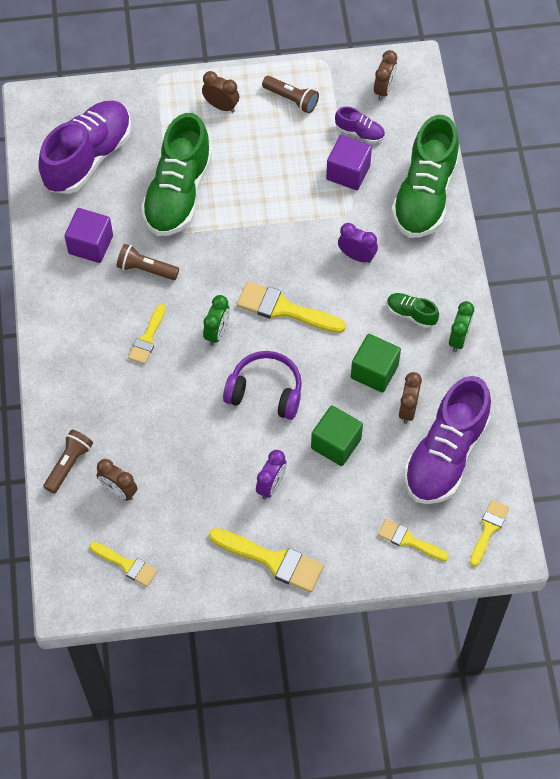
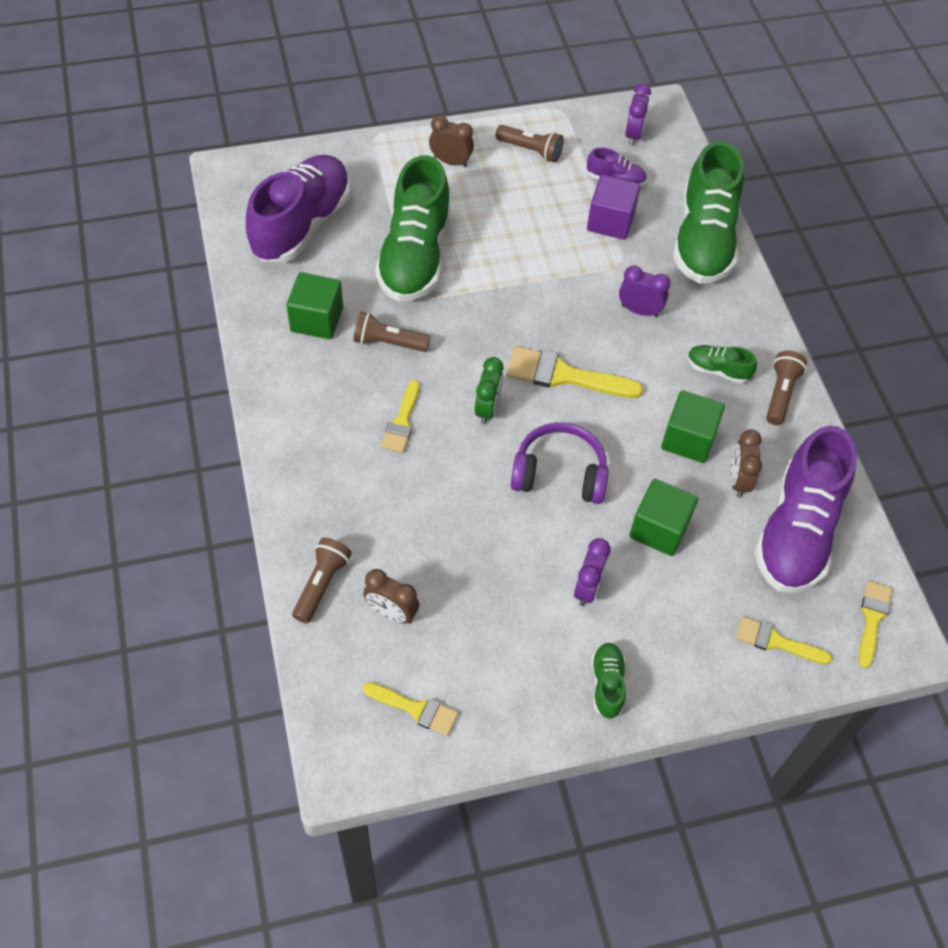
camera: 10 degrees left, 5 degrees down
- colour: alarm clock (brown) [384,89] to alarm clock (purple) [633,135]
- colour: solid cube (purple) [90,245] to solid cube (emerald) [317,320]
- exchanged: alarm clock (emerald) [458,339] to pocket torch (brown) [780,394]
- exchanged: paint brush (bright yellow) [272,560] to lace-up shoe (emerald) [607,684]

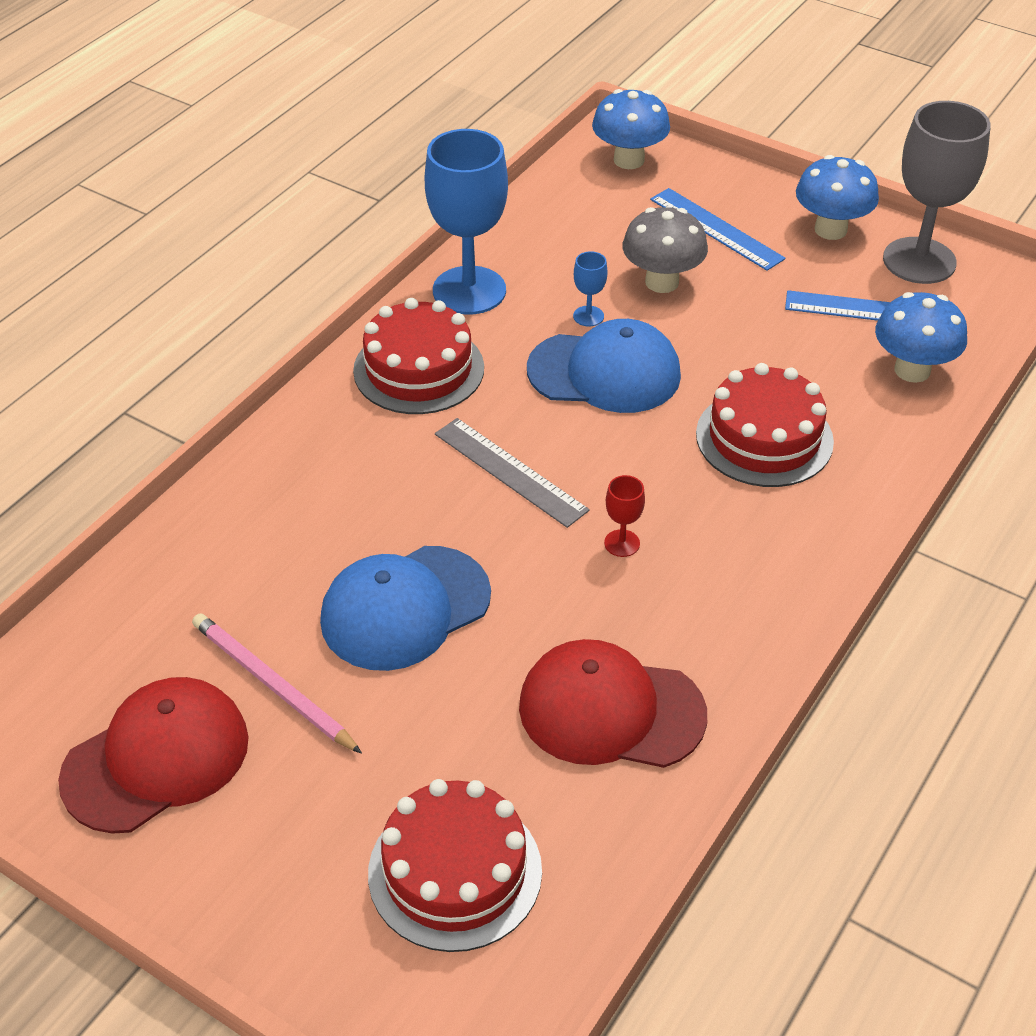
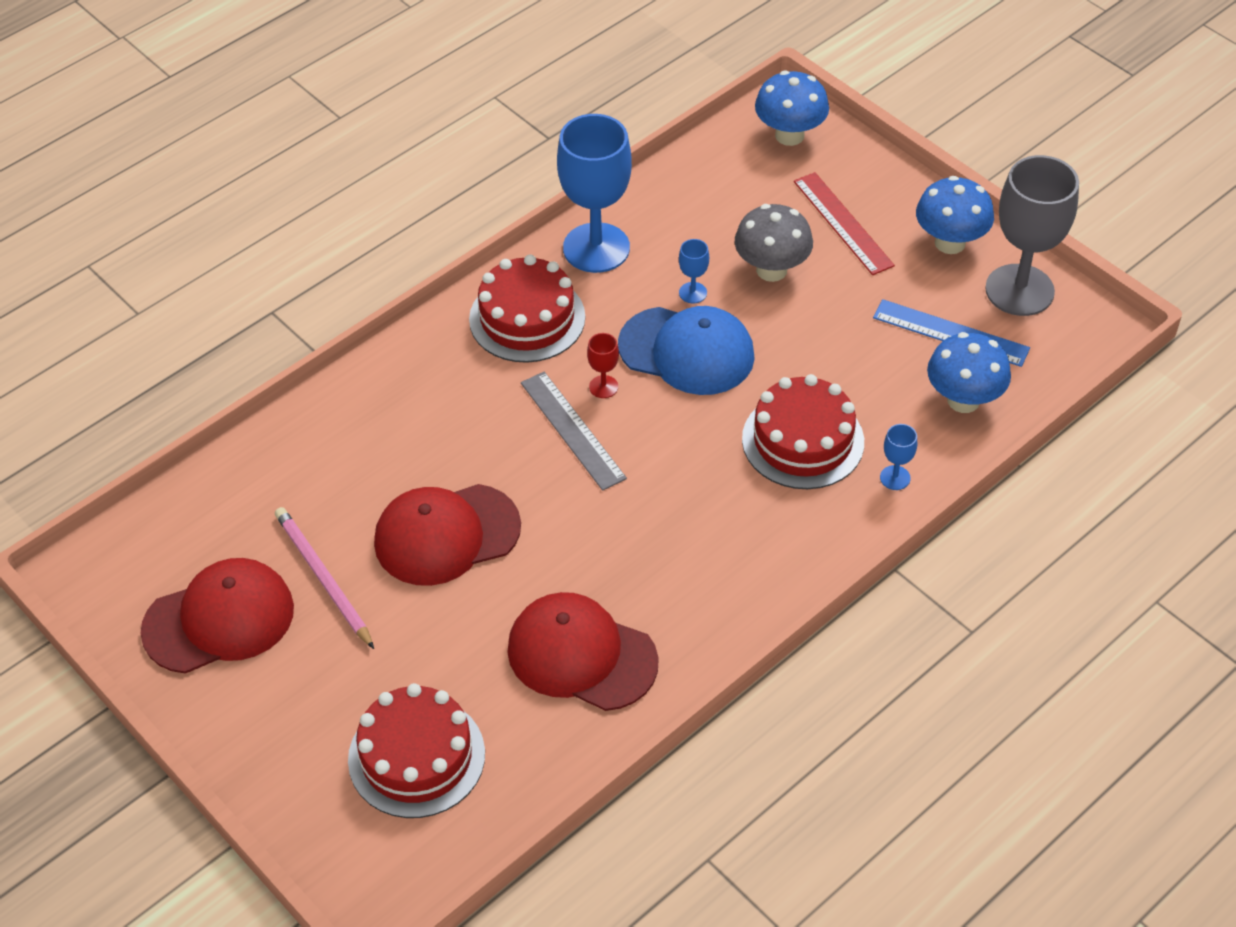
camera: 15 degrees right, 5 degrees up
- colour: measuring stick (cobalt) [716,229] to measuring stick (scarlet) [842,223]
- relocated: goblet (scarlet) [622,543] to [603,387]
- colour: baseball cap (cobalt) [405,608] to baseball cap (scarlet) [446,535]
- appeared: goblet (cobalt) [895,478]

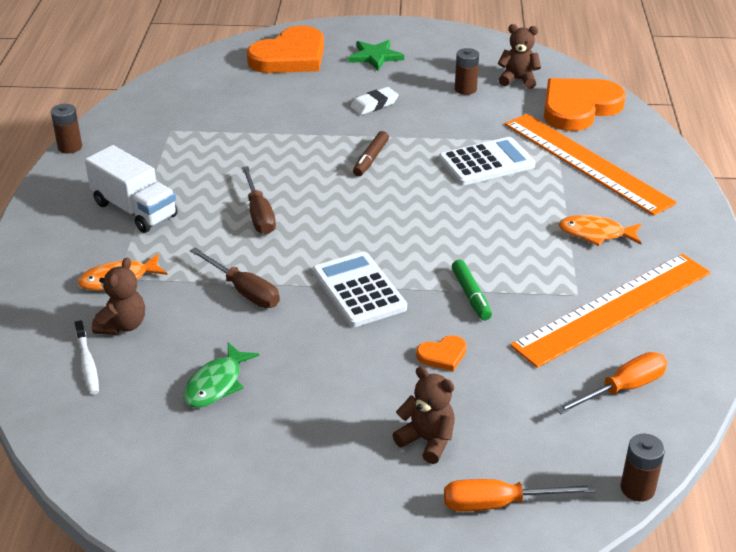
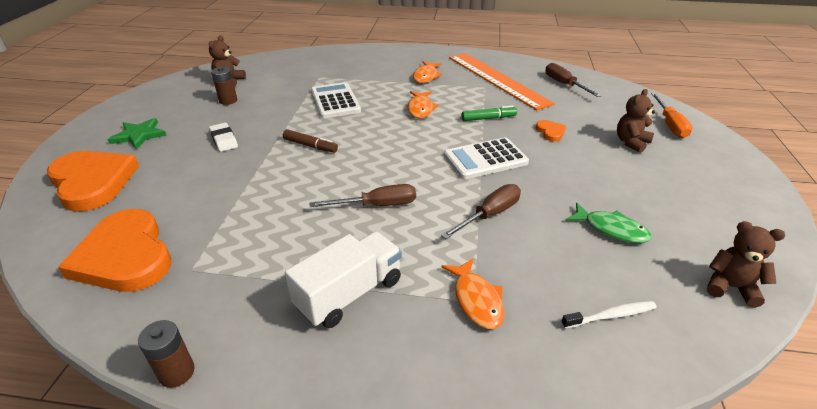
camera: 85 degrees left, 0 degrees up
- relocated: love heart (orange-coloured) [579,107] to [125,256]
- missing: measuring stick (orange-coloured) [586,162]
- relocated: teddy bear (brown) [122,325] to [730,287]
- colour: flat screwdriver (orange-coloured) [623,388] to flat screwdriver (brown) [564,84]
- missing: AA battery (brown) [637,488]
- appeared: fish figure (orange-coloured) [420,109]

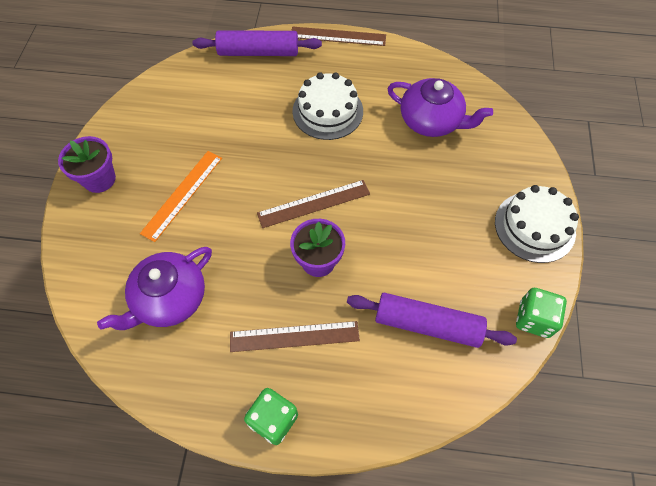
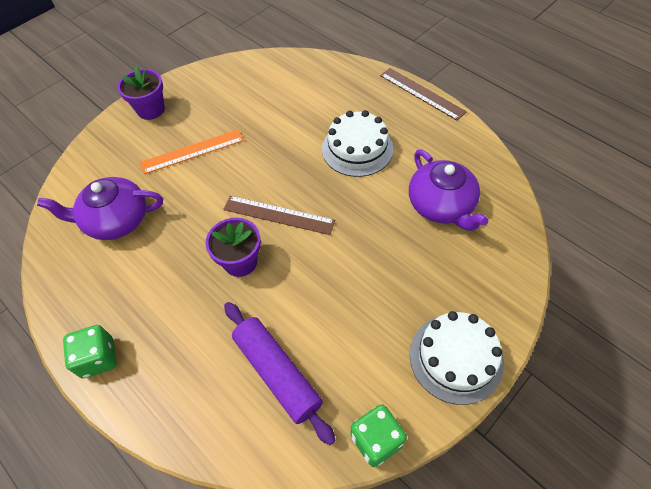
camera: 40 degrees right, 5 degrees down
- missing: pastry roller (purple) [258,52]
- missing: measuring stick (brown) [294,336]

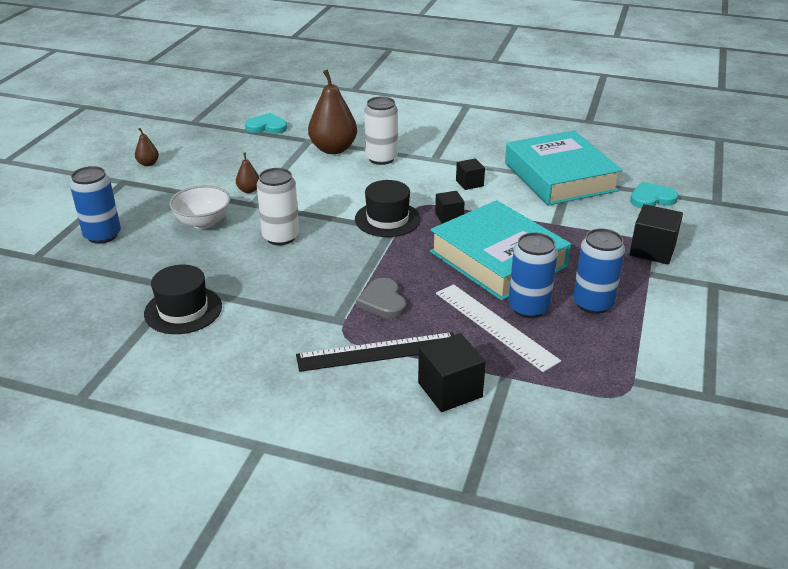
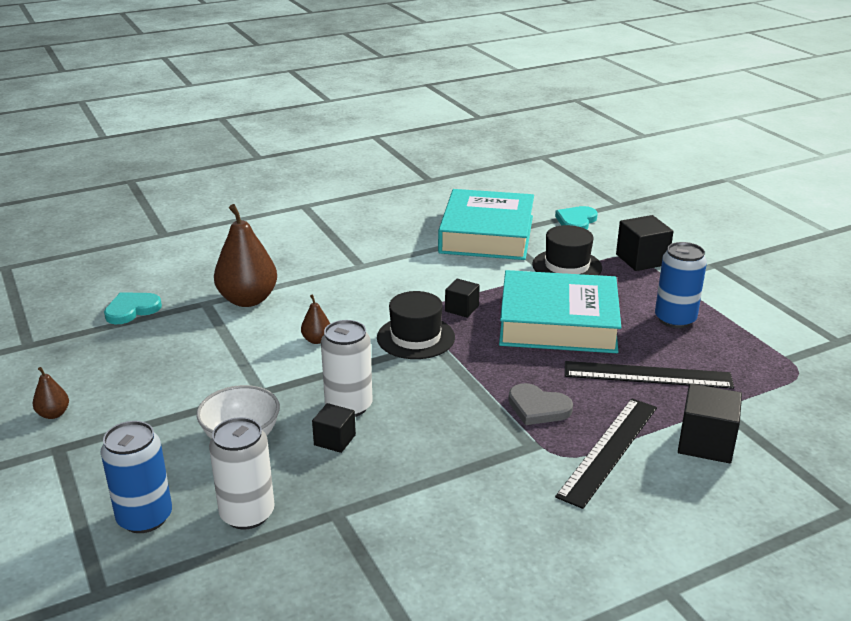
camera: 45 degrees left, 5 degrees down
- relocated: tin (white) [381,158] to [247,514]
- spun: hardback (turquoise) [560,177] = [486,234] 75 degrees clockwise
- relocated: pear fruit (brown) [249,190] to [317,340]
- relocated: solid cube (ebony) [469,183] to [334,440]
- missing: tin (cobalt) [528,308]
- relocated: tall hat (ebony) [183,310] to [567,266]
- colour: measuring stick (white) [495,326] to measuring stick (ebony) [647,375]

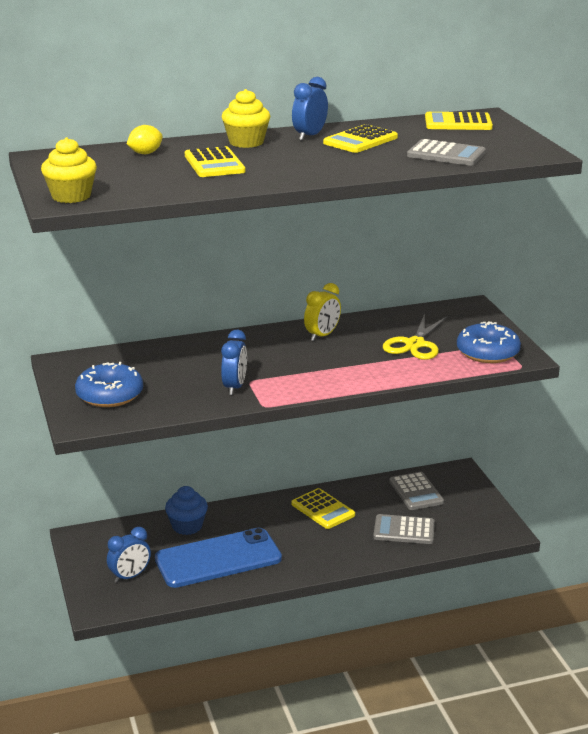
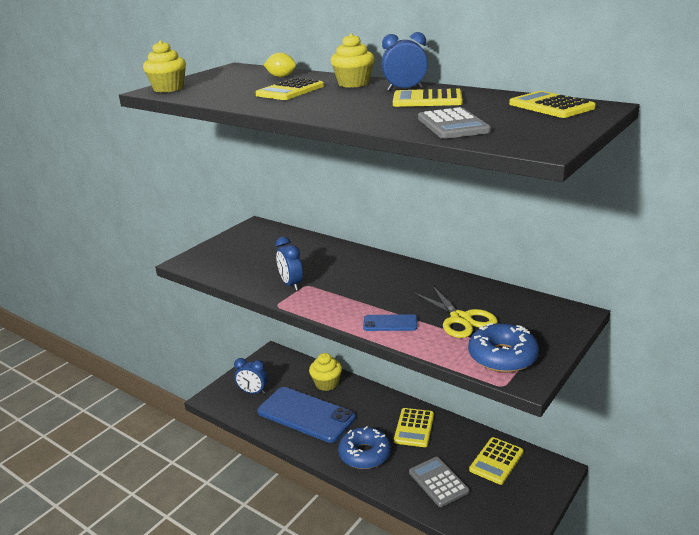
camera: 55 degrees right, 0 degrees up
- missing: alarm clock (bright yellow) [322,335]
- spun: pair of scissors (bright yellow) [415,344] = [461,319] 105 degrees counterclockwise
- spun: alarm clock (cobalt) [235,387] = [291,284] 90 degrees clockwise
- relocated: glazed donut (cobalt) [110,395] to [365,454]
- colour: pocket calculator (gray) [416,492] to pocket calculator (bright yellow) [496,461]
- colour: cupcake (cobalt) [187,526] to cupcake (bright yellow) [326,383]
- appeared: smartphone (cobalt) [390,323]

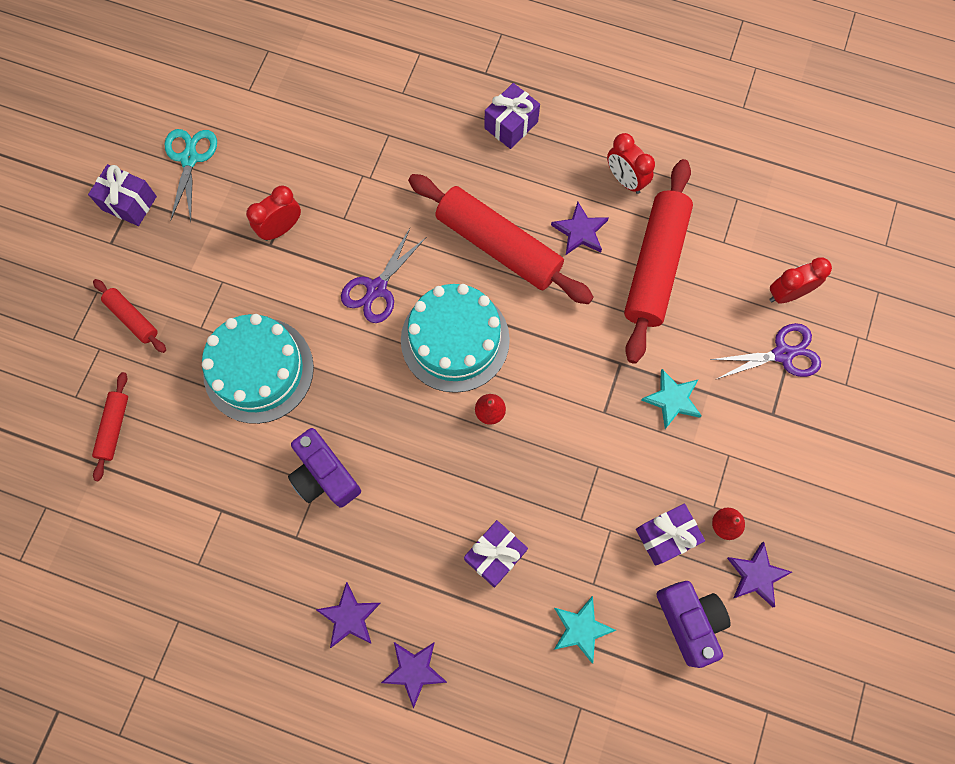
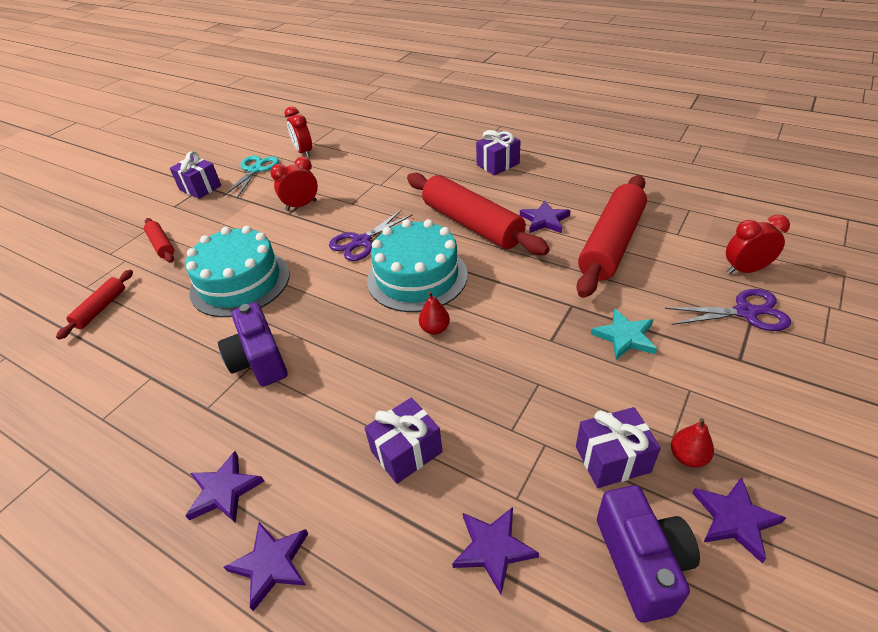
camera: 15 degrees right, 30 degrees down
- relocated: alarm clock (scarlet) [625,180] to [304,152]
- colour: star (turquoise) [581,629] to star (purple) [493,548]

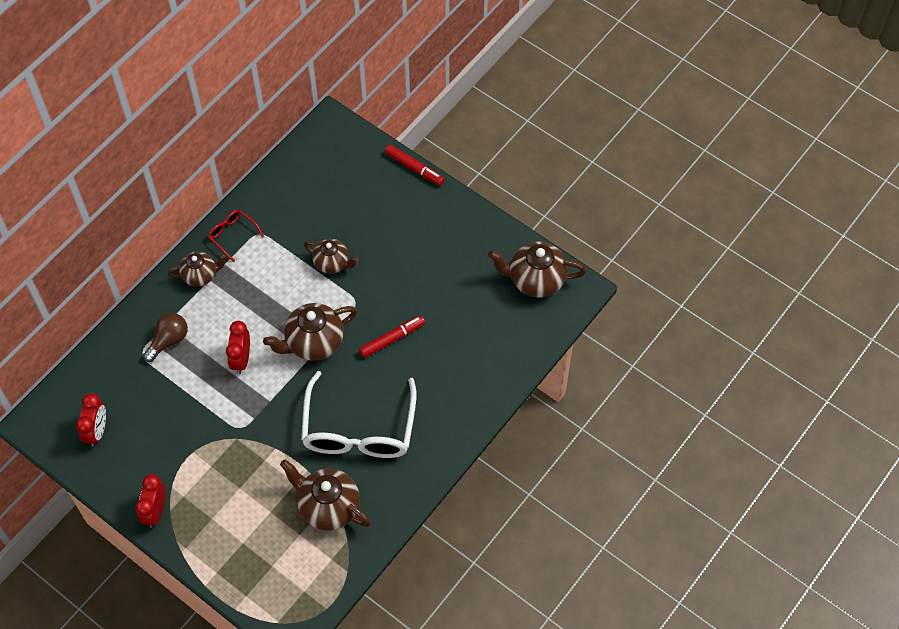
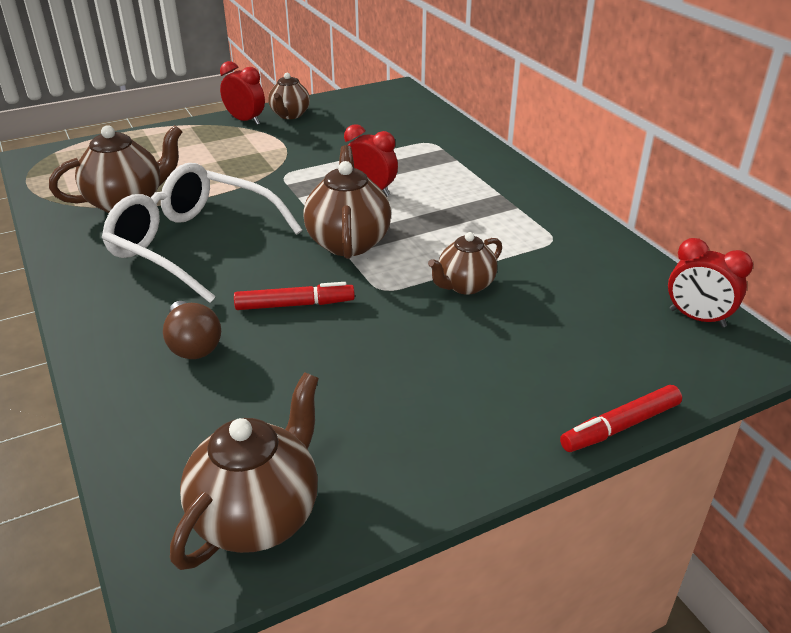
camera: 115 degrees right, 25 degrees down
- missing: spectacles (scarlet) [232,235]
- relocated: teapot (brown) [200,275] to [290,115]
- relocated: bulb (brown) [168,340] to [193,345]
- spun: marker (scarlet) [392,339] = [295,305] 90 degrees counterclockwise
- relocated: alarm clock (scarlet) [97,431] to [697,318]

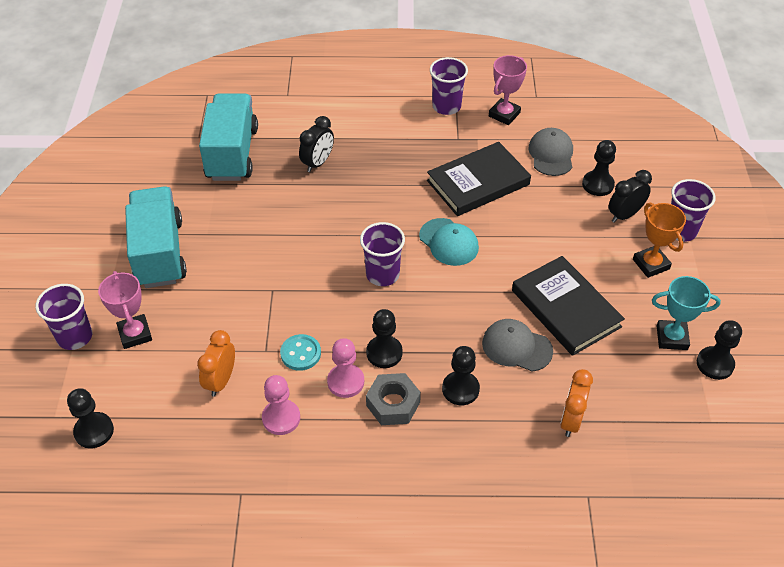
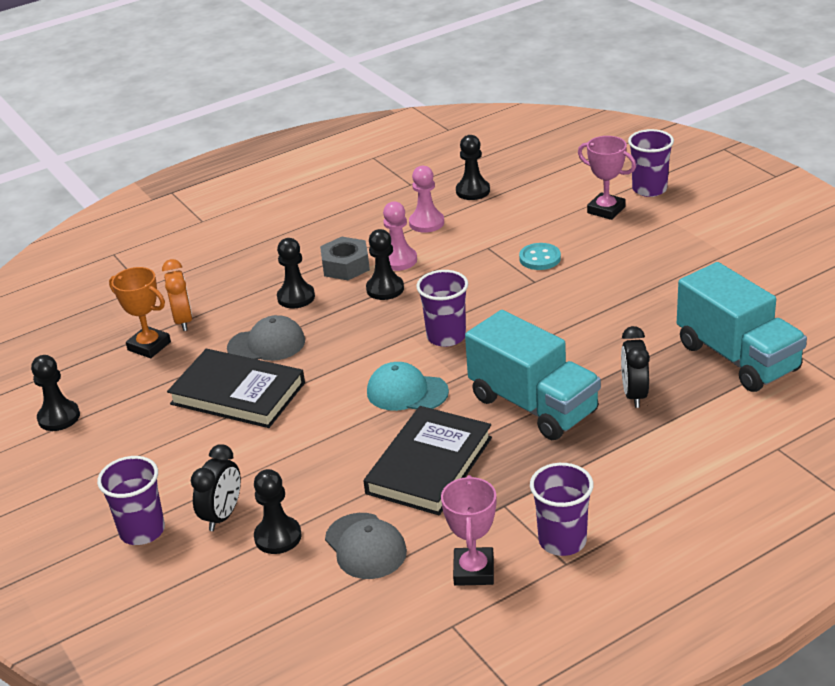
camera: 150 degrees right, 15 degrees down
- relocated: toy truck (turquoise) [159,253] to [533,405]
- relocated: award cup (orange-coloured) [651,264] to [149,346]
- missing: award cup (turquoise) [671,337]
- missing: alarm clock (orange-coloured) [221,381]
- relocated: sewing button (turquoise) [300,353] to [540,258]
- relocated: chess pawn (ebony) [94,431] to [473,191]

